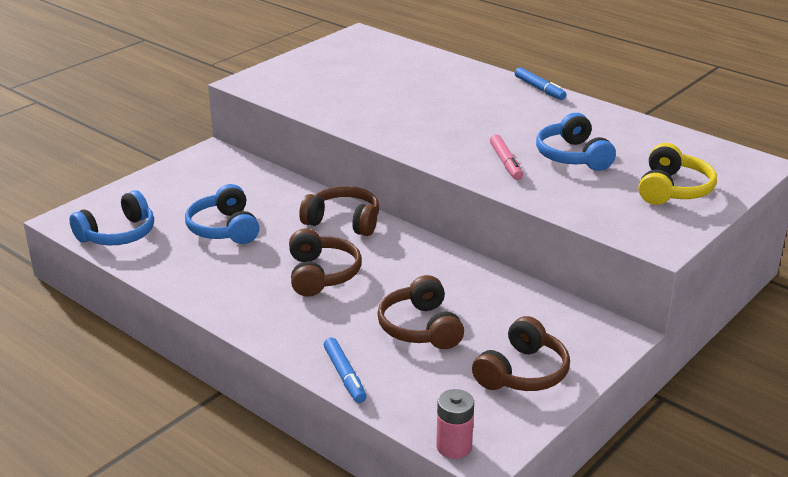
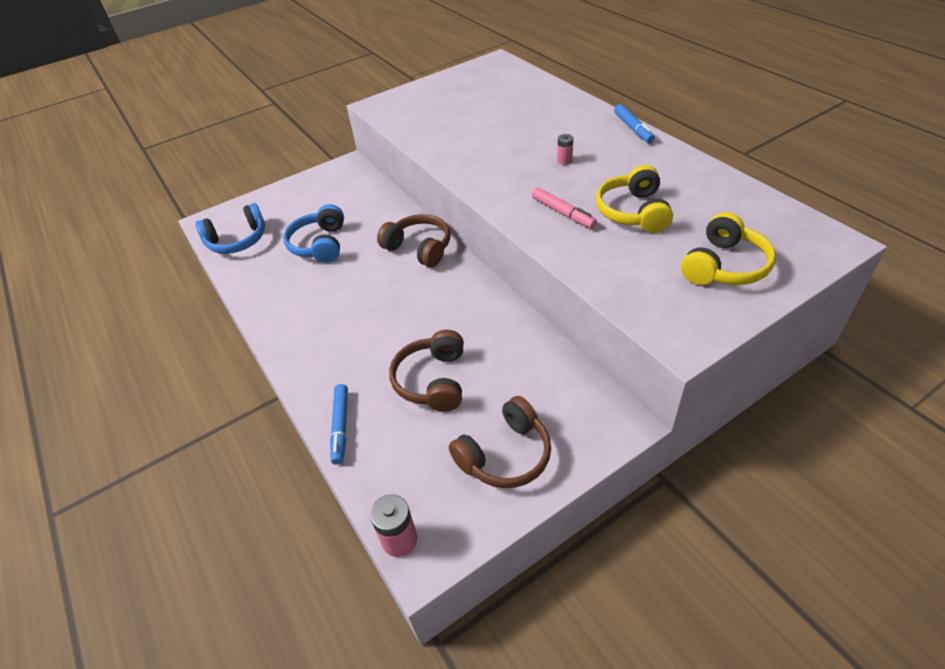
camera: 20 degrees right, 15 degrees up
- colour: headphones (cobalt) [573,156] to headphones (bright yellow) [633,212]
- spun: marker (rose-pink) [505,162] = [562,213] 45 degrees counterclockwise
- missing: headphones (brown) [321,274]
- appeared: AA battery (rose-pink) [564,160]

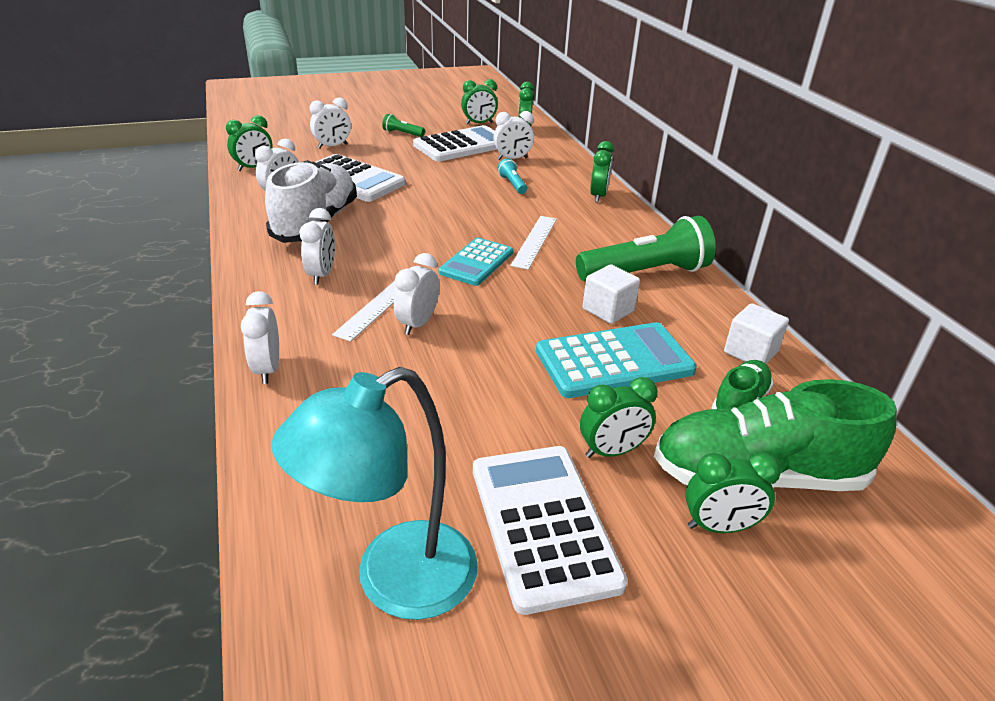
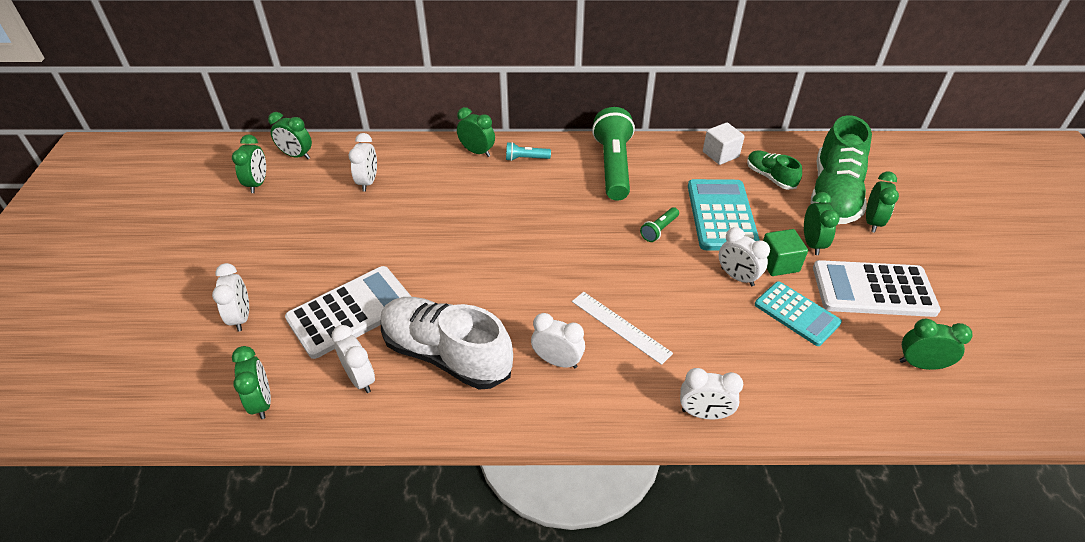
camera: 70 degrees left, 10 degrees up
- relocated: pocket torch (emerald) [402,133] to [659,230]
- missing: pocket calculator (white) [462,145]
- relocated: pocket torch (turquoise) [512,184] to [526,158]
- missing: measuring stick (white) [534,241]
- relocated: pocket calculator (turquoise) [476,262] to [796,314]
- relocated: alarm clock (white) [417,324] to [737,277]
- missing: solid cube (white) [608,310]
- exchanged: lamp (turquoise) [394,581] to alarm clock (emerald) [920,364]
- appeared: solid cube (emerald) [778,263]

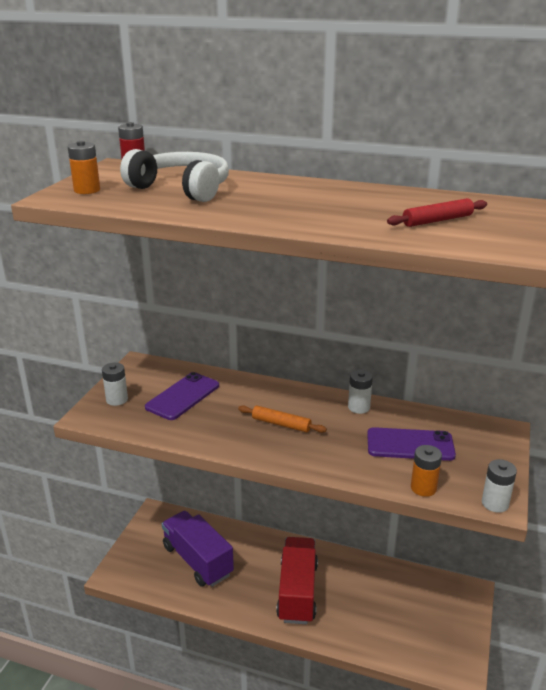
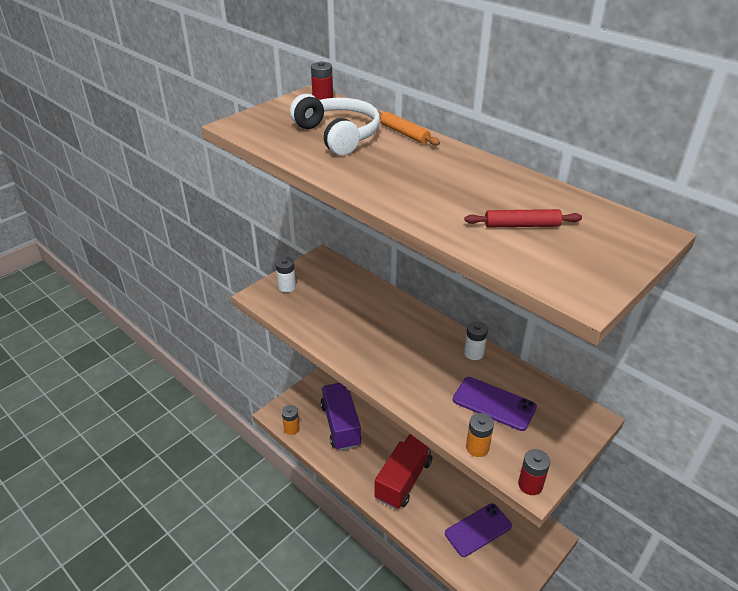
camera: 25 degrees right, 10 degrees up
- relocated: AA battery (orange-coloured) [87,190] to [291,428]
- relocated: smartphone (purple) [183,396] to [478,530]
- relocated: pastry roller (orange-coloured) [281,424] to [404,133]
- colour: AA battery (white) [495,503] to AA battery (scarlet) [530,485]

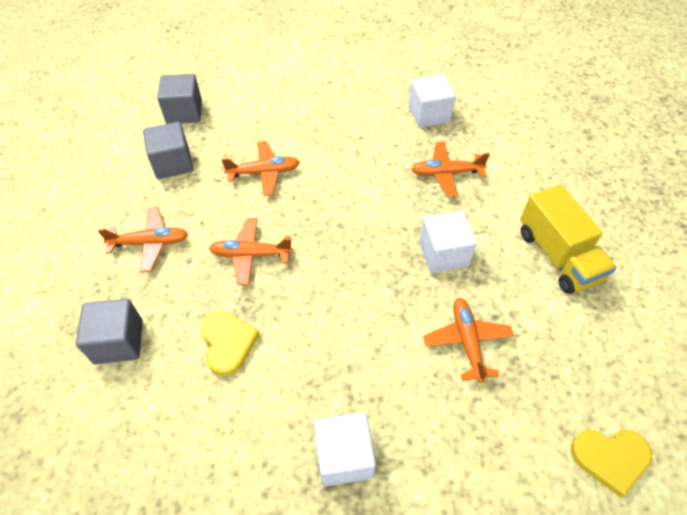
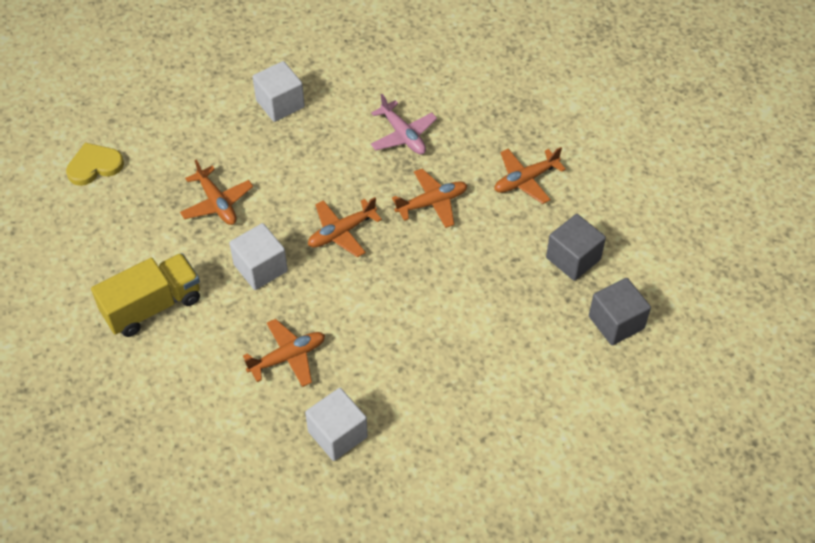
camera: 155 degrees right, 0 degrees up
- relocated: plane (orange-coloured) [264,172] to [341,232]
- spun: toy truck (bright yellow) [557,255] = [152,306] 105 degrees clockwise
- missing: solid cube (gray) [118,342]
- exchanged: love heart (bright yellow) [228,343] to plane (rose-pink) [403,135]

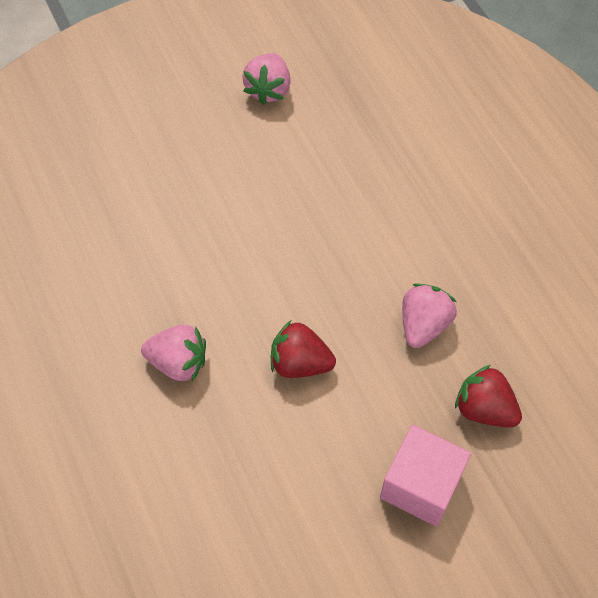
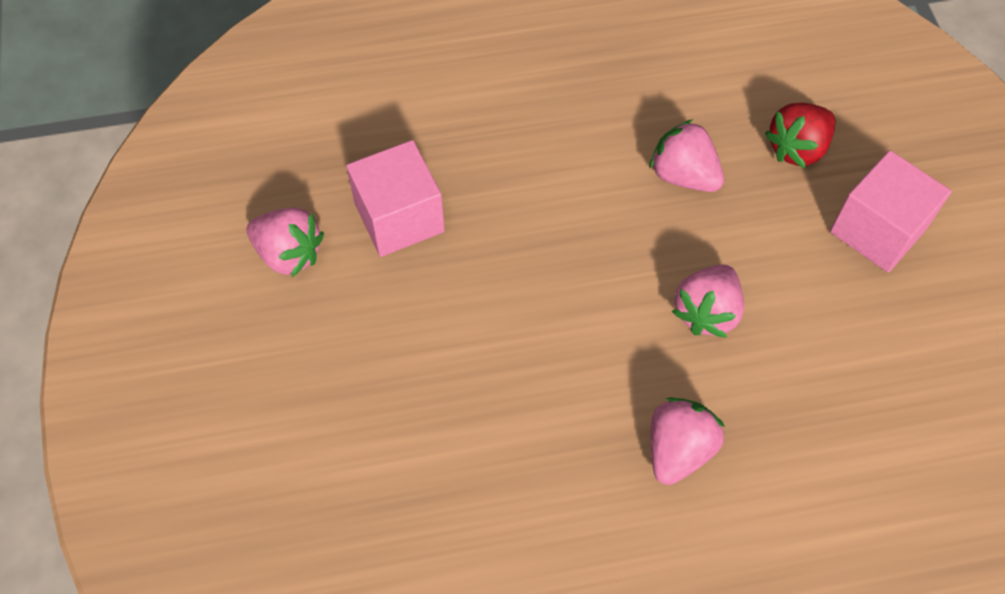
camera: 75 degrees left, 0 degrees up
- colour: strawberry (scarlet) [300,363] to strawberry (rose-pink) [706,312]
- appeared: solid cube (rose-pink) [399,217]

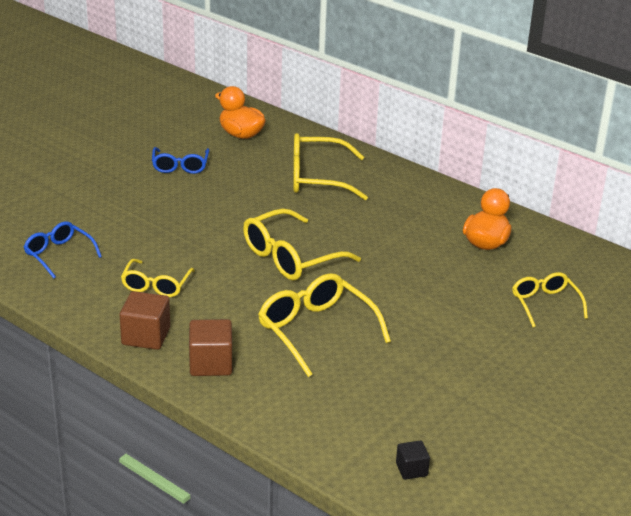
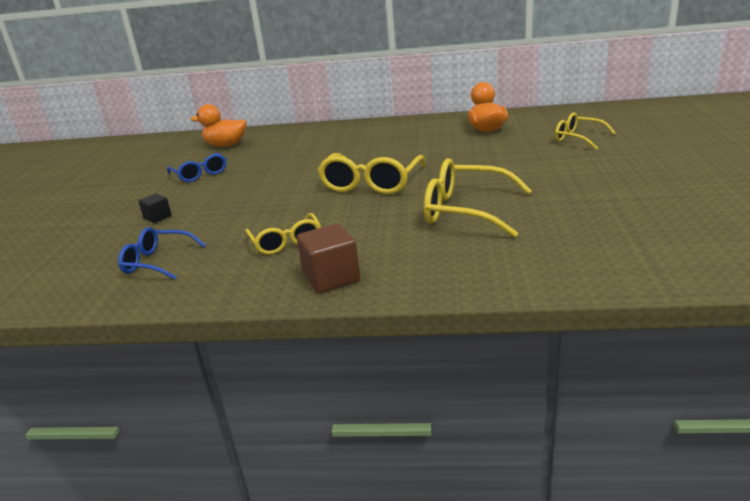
camera: 30 degrees left, 5 degrees down
- missing: spectacles (bright yellow) [317,178]
- missing: solid cube (brown) [211,364]
- relocated: solid cube (ebony) [411,469] to [157,217]

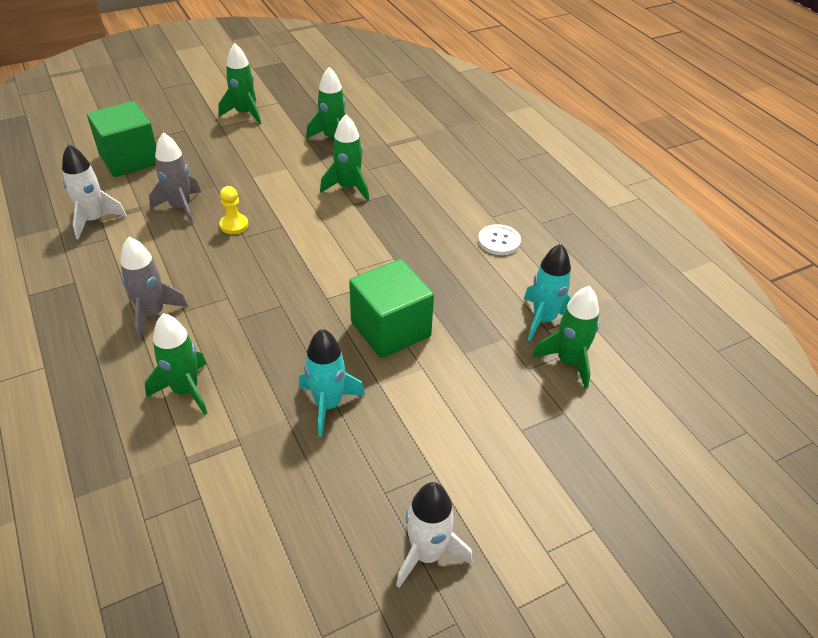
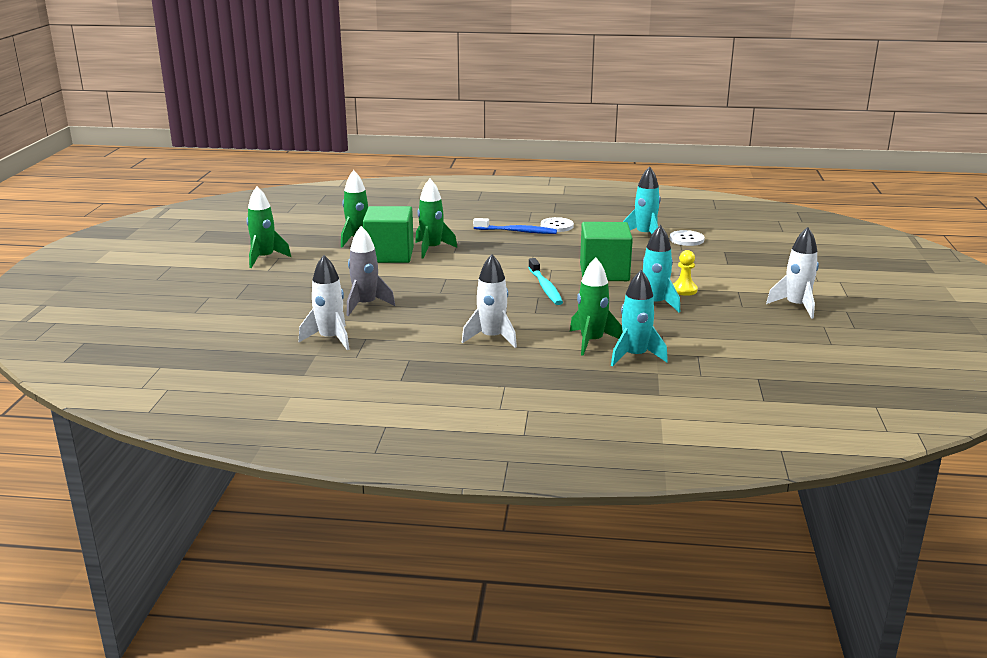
camera: 55 degrees left, 20 degrees down
- relocated: solid cube (emerald) [129,159] to [389,255]
- relocated: chess pawn (bright yellow) [234,225] to [684,290]
- colour: spaceship (gray) [153,314] to spaceship (white) [492,338]
- exchanged: spaceship (emerald) [568,361] to sewing button (white) [686,239]
- appeared: toothbrush (cobalt) [517,231]
- appeared: toothbrush (turquoise) [545,287]
- appeared: spaceship (turquoise) [635,356]

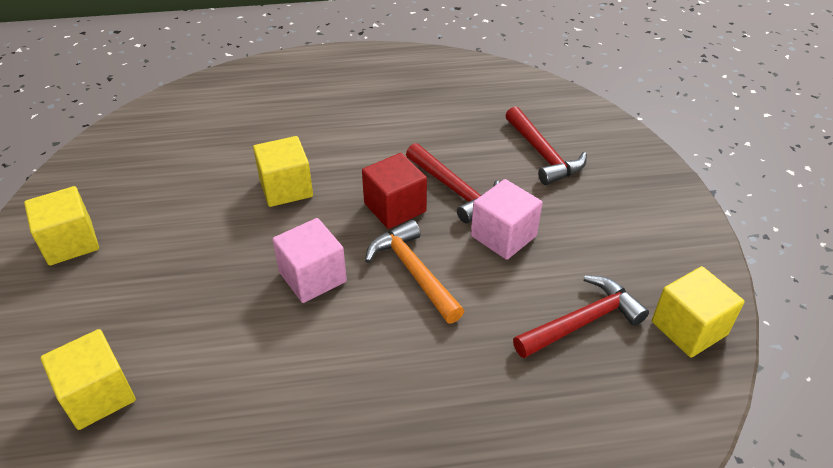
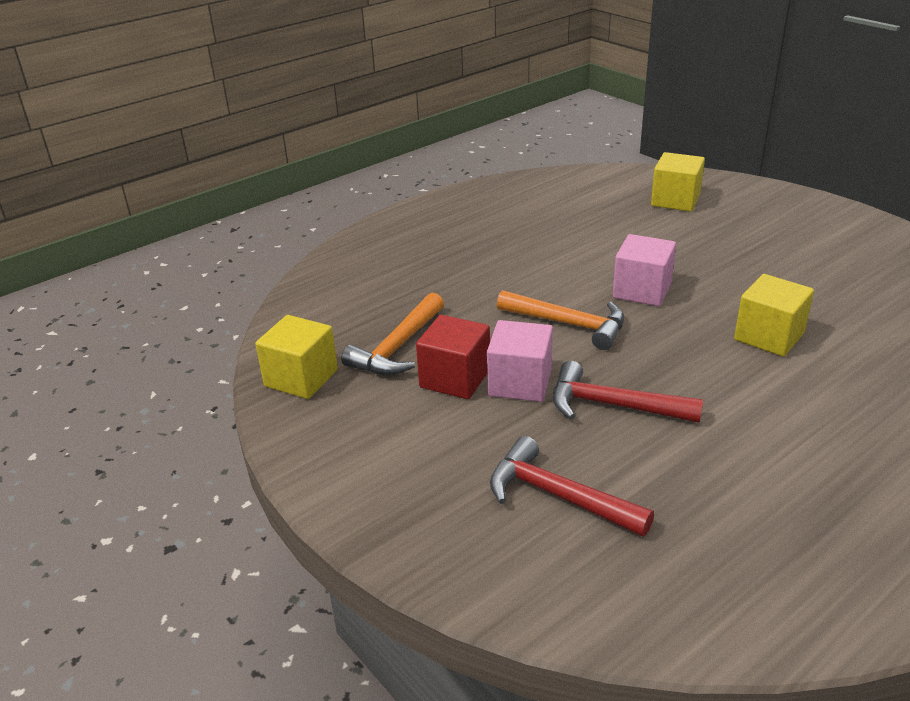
camera: 150 degrees right, 10 degrees down
- relocated: solid cube (scarlet) [395,207] to [455,378]
- missing: solid cube (bright yellow) [70,242]
- colour: hammer (scarlet) [582,322] to hammer (orange-coloured) [398,347]

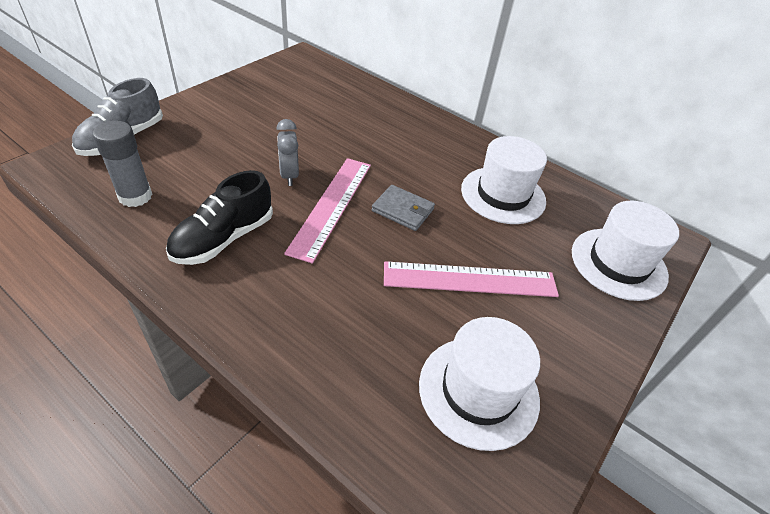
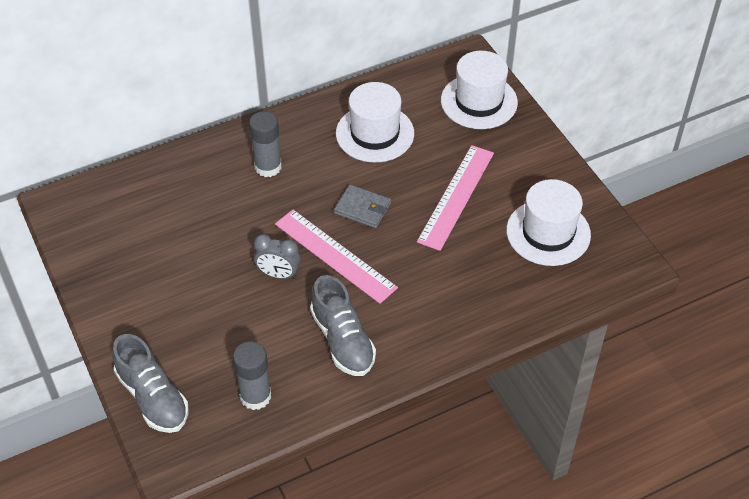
camera: 60 degrees left, 5 degrees up
- colour: lace-up shoe (ebony) [223,239] to lace-up shoe (gray) [343,340]
- spun: card wallet (gray) [402,210] = [362,208] 60 degrees clockwise
- appeared: glue stick (gray) [268,167]

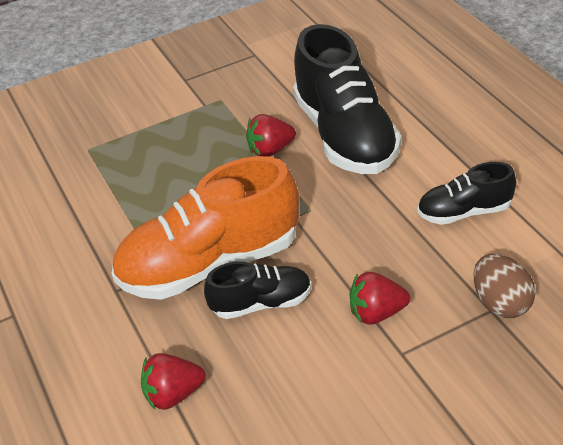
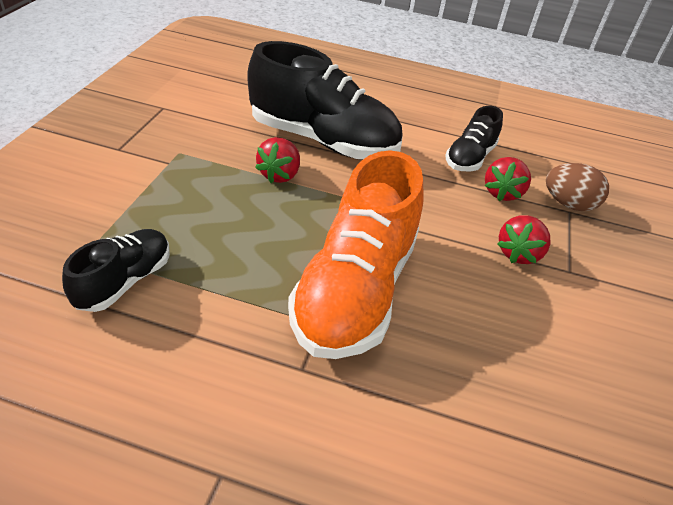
camera: 55 degrees left, 0 degrees up
- relocated: lace-up shoe (ebony) [261,303] to [125,281]
- relocated: strawberry (scarlet) [173,394] to [502,193]

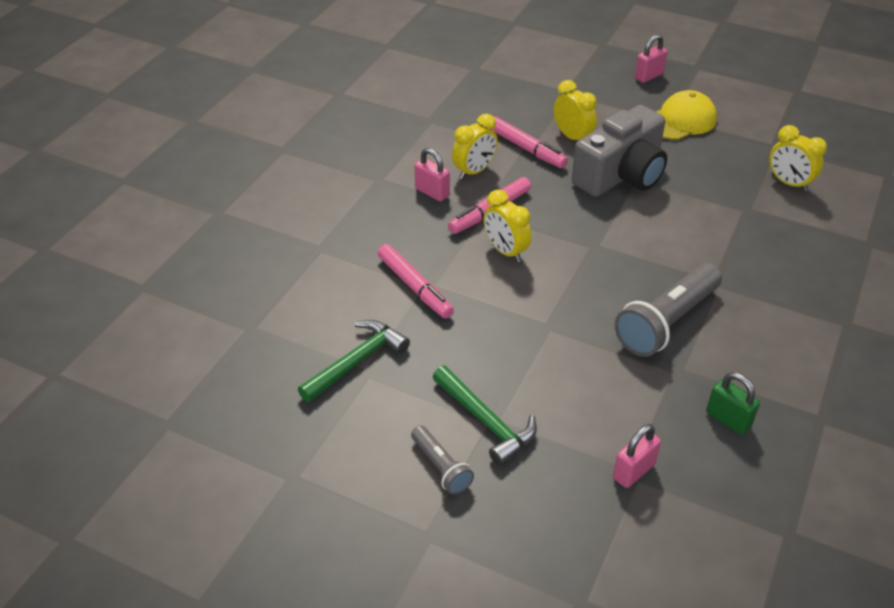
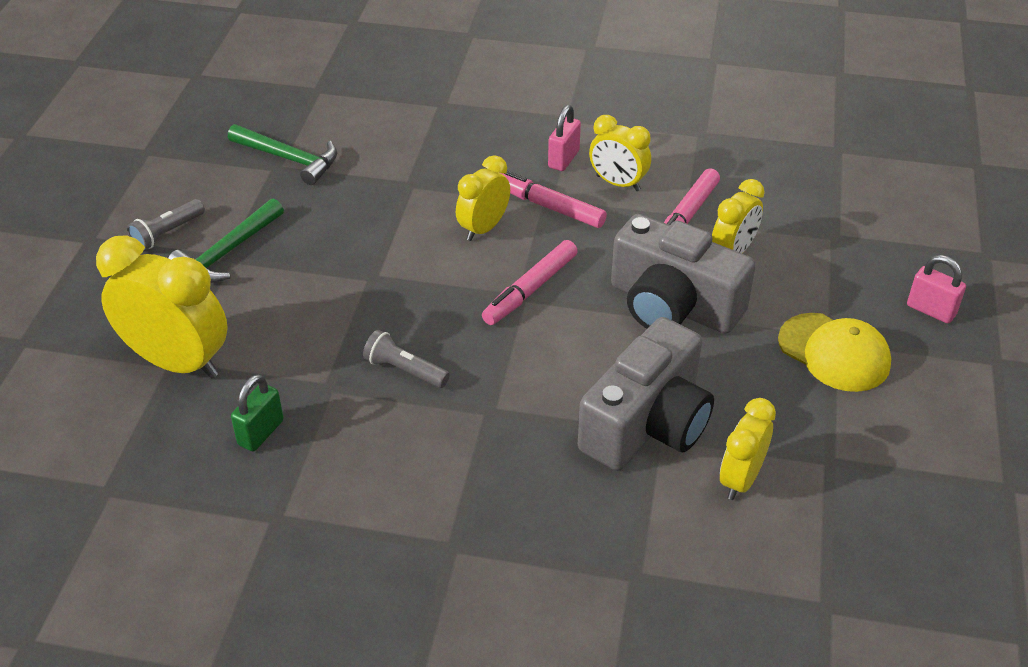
camera: 75 degrees right, 0 degrees up
- relocated: marker (rose-pink) [415,287] to [530,290]
- size: pocket torch (gray) [666,322] = [404,370] x0.53
- exchanged: small lock (rose-pink) [633,471] to alarm clock (bright yellow) [177,362]
- appeared: camera (gray) [647,423]

